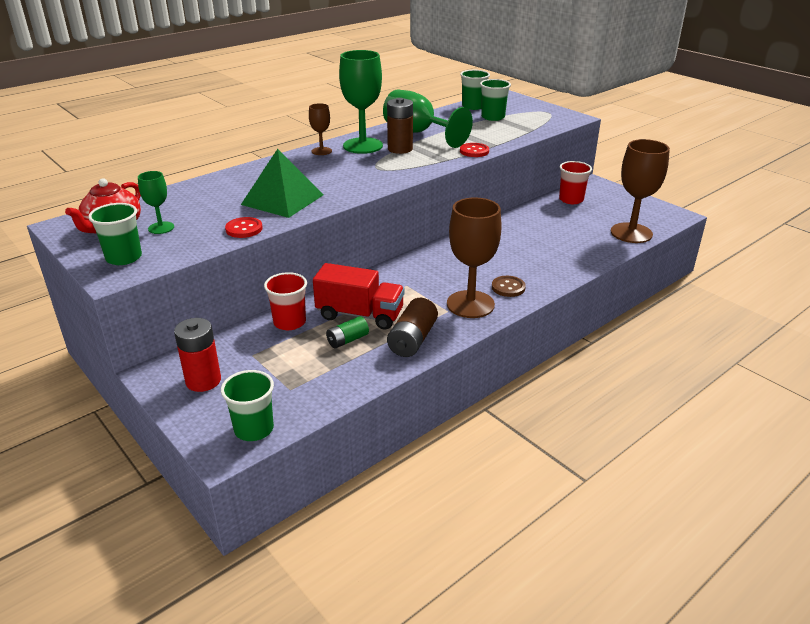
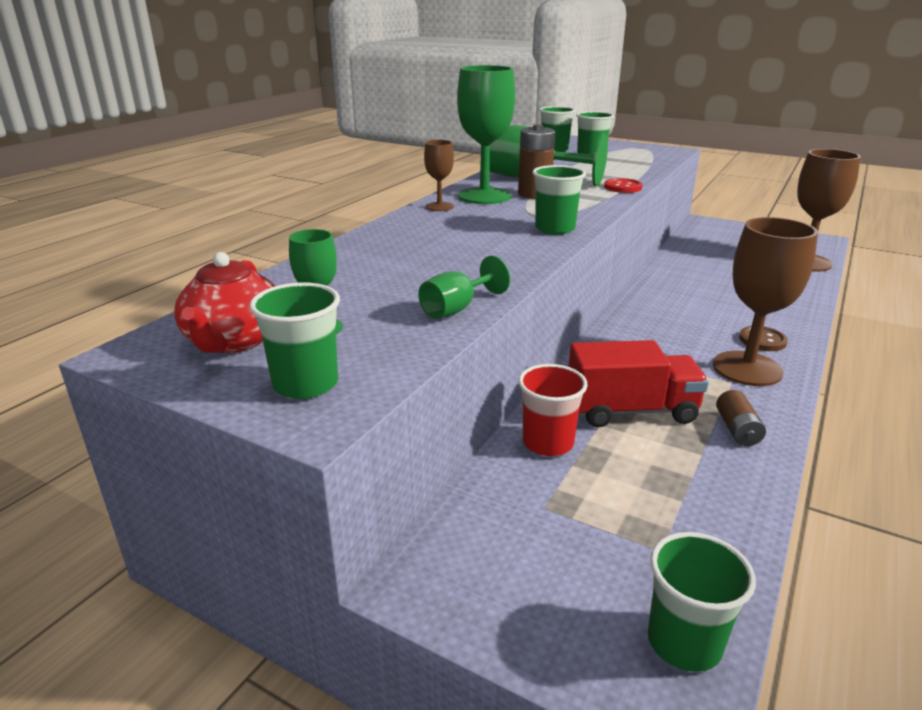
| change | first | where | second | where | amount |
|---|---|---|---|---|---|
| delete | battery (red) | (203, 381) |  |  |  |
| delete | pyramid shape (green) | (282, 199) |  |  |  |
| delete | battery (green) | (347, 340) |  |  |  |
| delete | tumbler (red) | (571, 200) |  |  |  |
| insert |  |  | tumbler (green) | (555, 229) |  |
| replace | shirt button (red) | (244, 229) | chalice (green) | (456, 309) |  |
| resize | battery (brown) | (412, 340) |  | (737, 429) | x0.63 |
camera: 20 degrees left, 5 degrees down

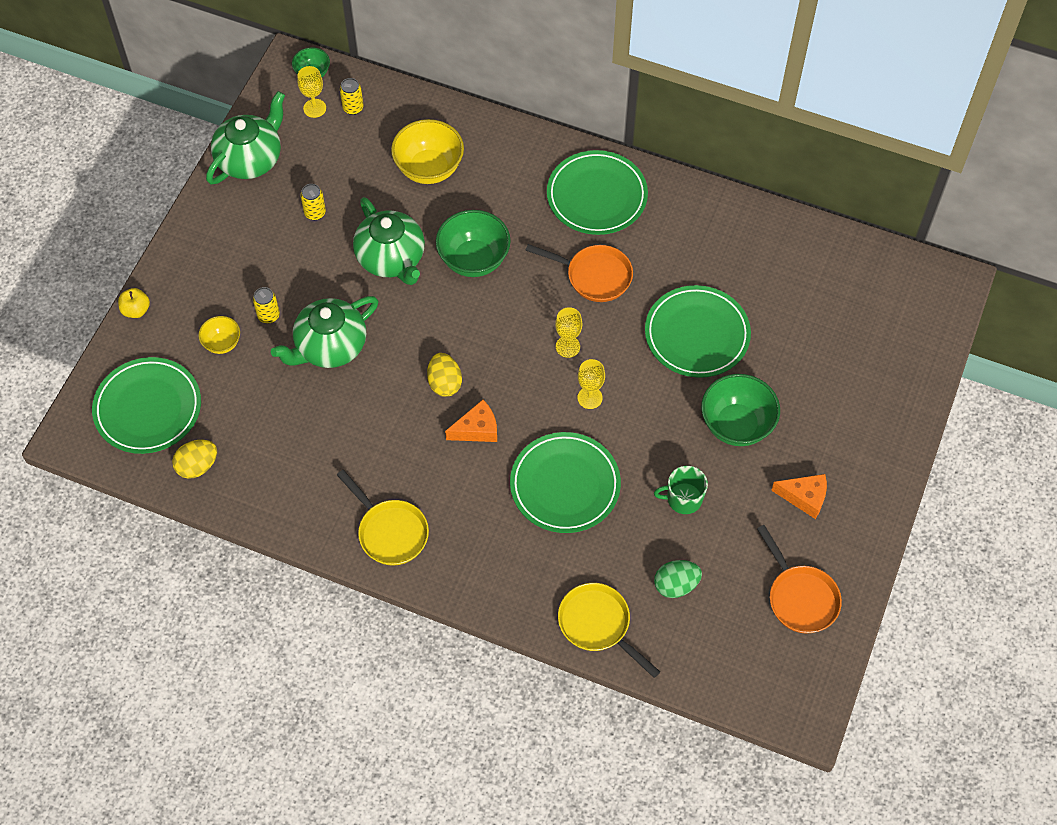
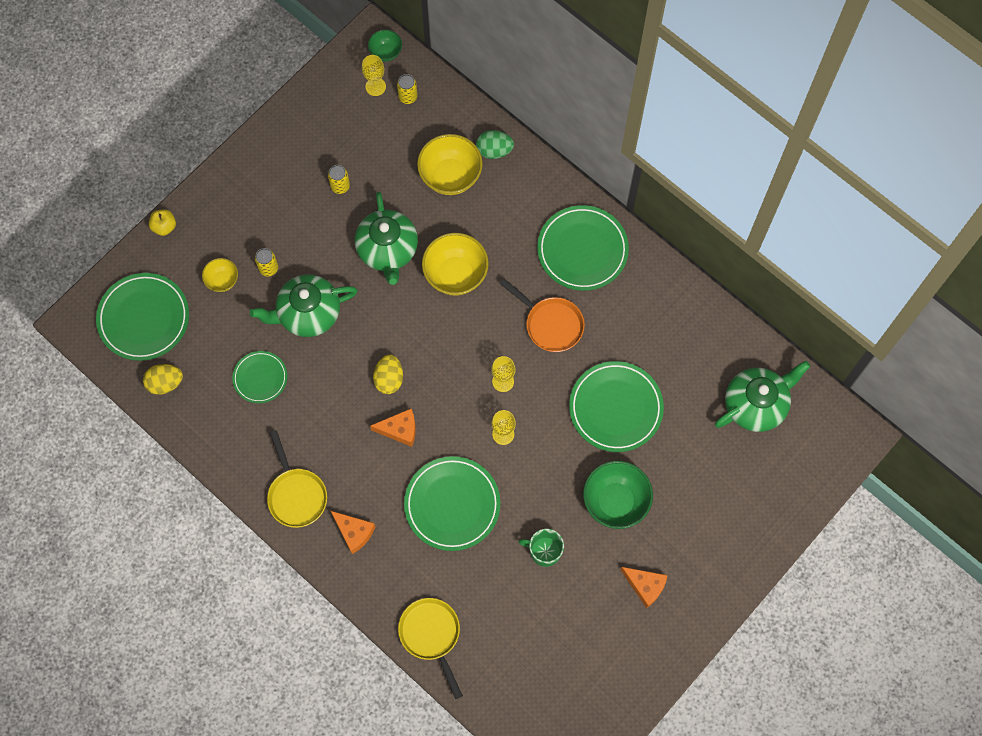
| change | first | where | second | where | amount |
|---|---|---|---|---|---|
| delete | pan (orange) | (800, 598) |  |  |  |
| insert |  |  | flat dish (green) | (260, 378) |  |
| insert |  |  | piece of cheese (orange) | (354, 532) |  |
| move | tea pot (green) | (250, 159) |  | (756, 404) |  |
| move | egg shape (green) | (676, 585) |  | (494, 150) |  |
| recolor | serving bowl (green) | (474, 260) | serving bowl (golden) | (455, 274) |  |
camera: 20 degrees right, 10 degrees up

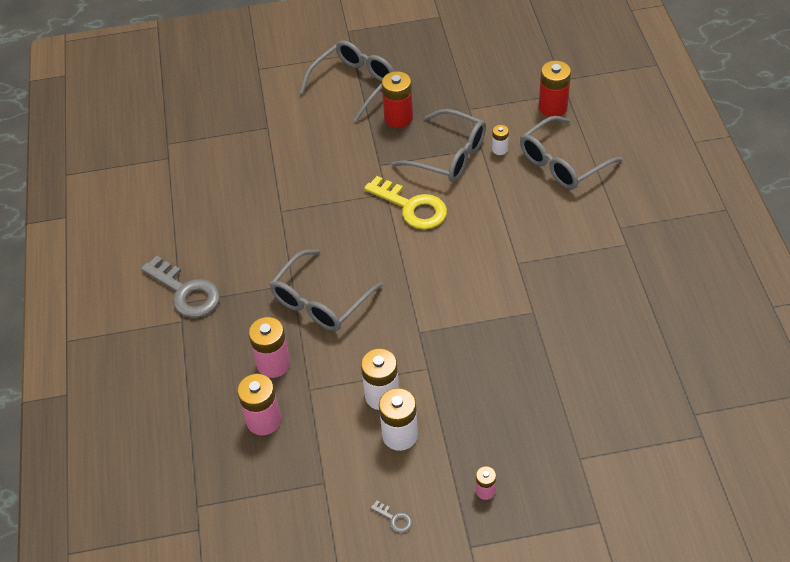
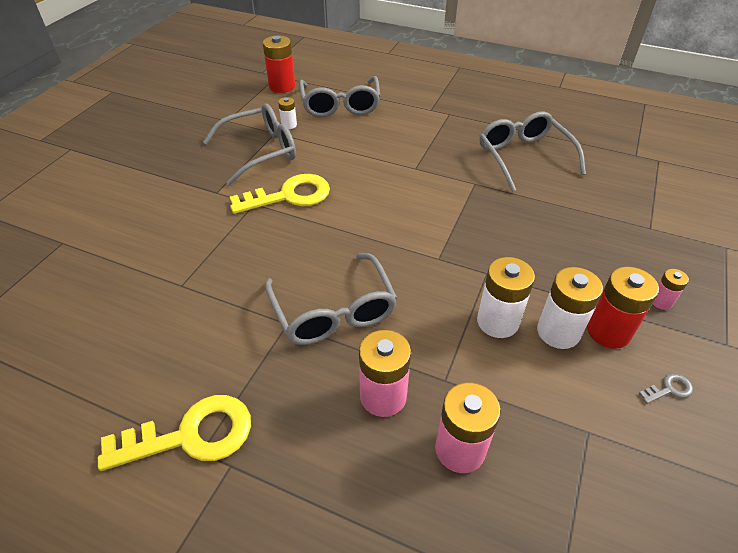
| change | first | where | second | where | amount |
|---|---|---|---|---|---|
| move | spectacles (ash-grey) | (354, 84) |  | (523, 157) |  |
| move | battery (red) | (398, 118) |  | (608, 331) |  |
| recolor | key (ash-grey) | (186, 292) | key (golden) | (191, 435) |  |
camera: 60 degrees left, 5 degrees down

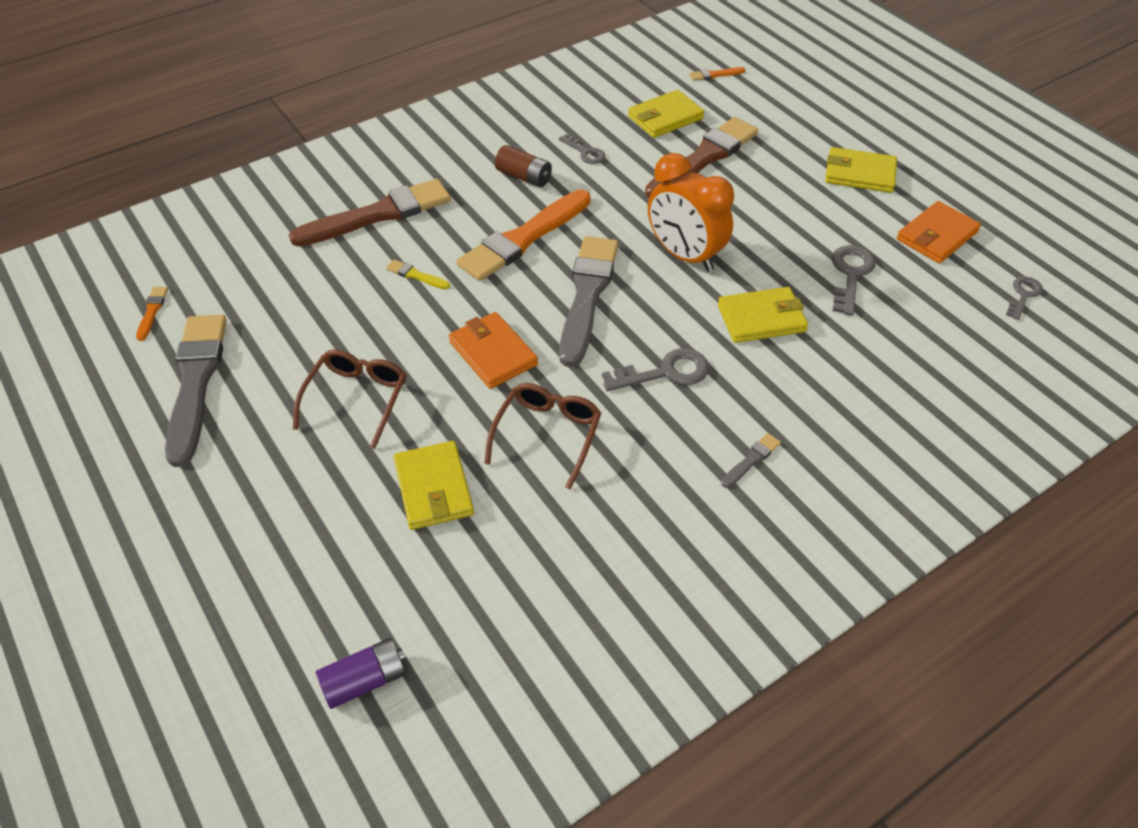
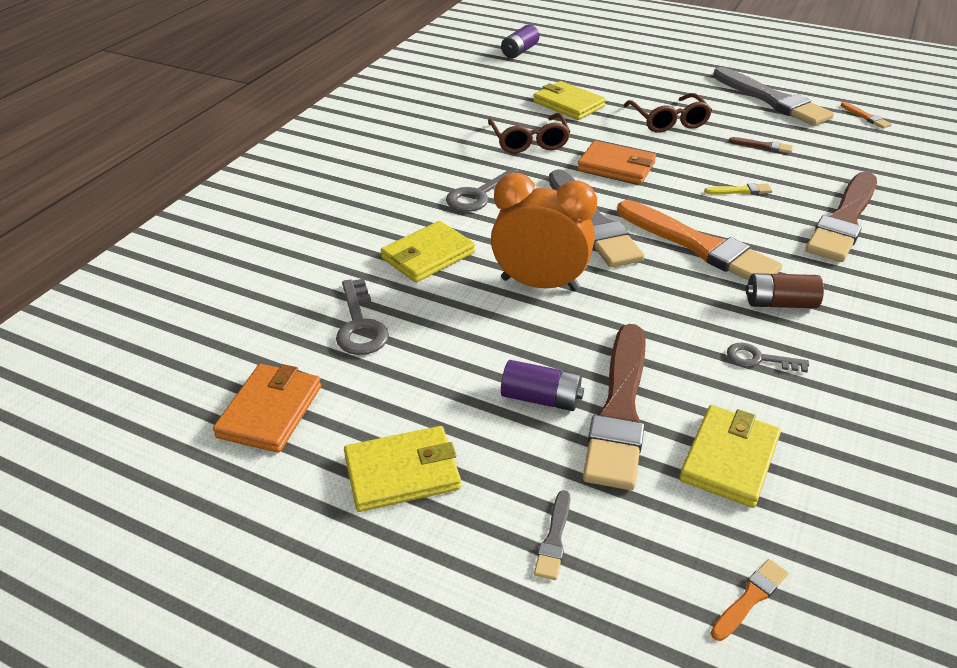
| change | first | where | second | where | amount |
|---|---|---|---|---|---|
| delete | key (ash-grey) | (1023, 295) |  |  |  |
| insert |  |  | battery (purple) | (541, 398) |  |
| insert |  |  | paint brush (brown) | (763, 146) |  |
| move | paint brush (ash-grey) | (751, 460) |  | (554, 538) |  |
| rotate | paint brush (orange) | (523, 238) |  | (699, 246) | 120 degrees clockwise |
camera: 150 degrees right, 10 degrees down

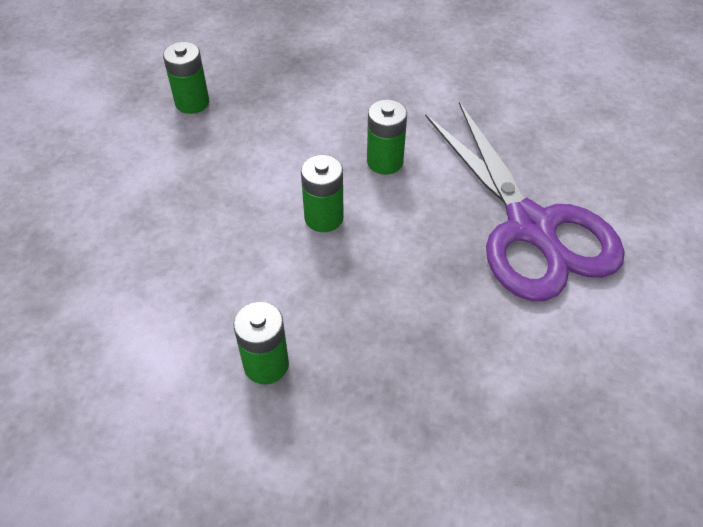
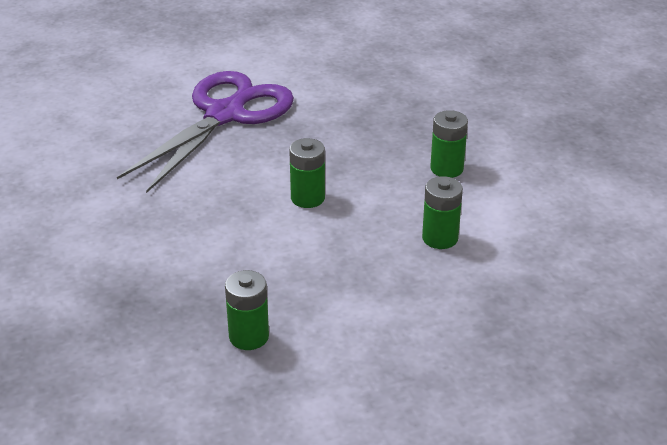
| change | first | where | second | where | amount |
|---|---|---|---|---|---|
| move | battery (green) | (385, 162) |  | (440, 238) |  |
camera: 125 degrees left, 15 degrees down

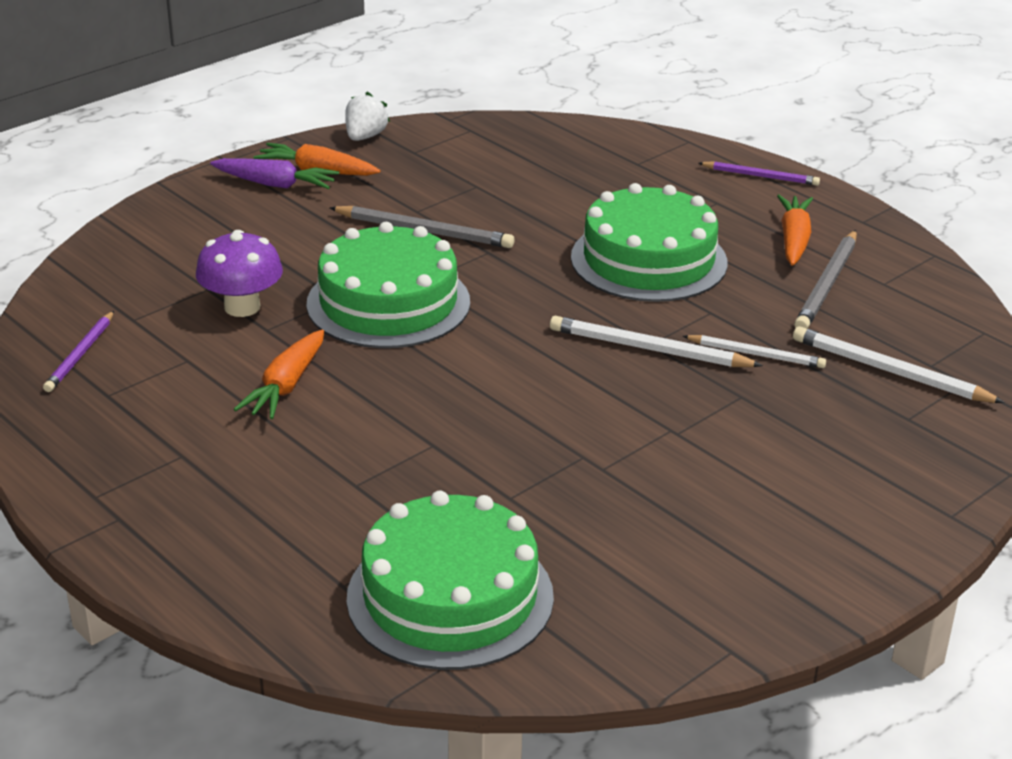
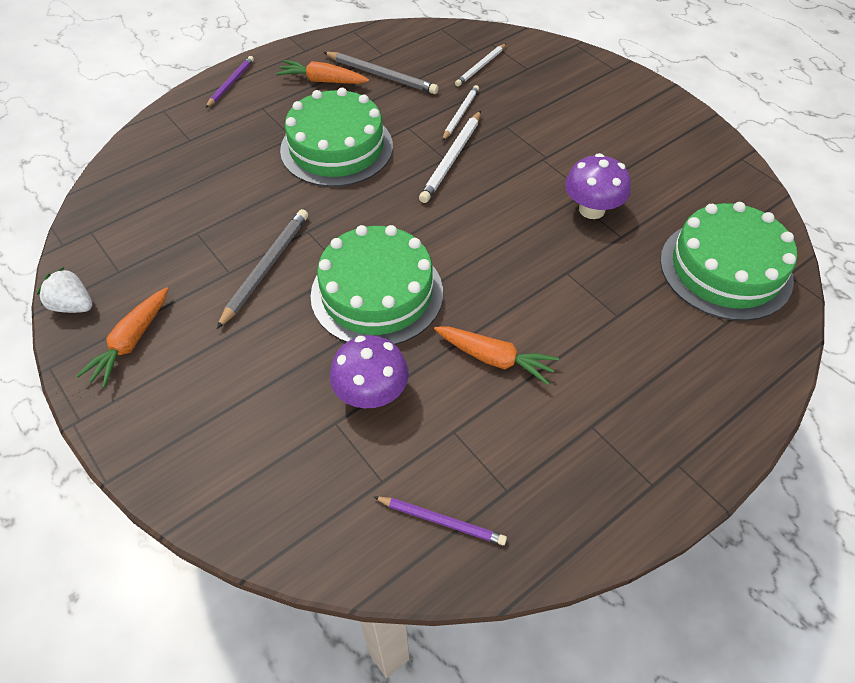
| change | first | where | second | where | amount |
|---|---|---|---|---|---|
| delete | toy carrot (purple) | (276, 184) |  |  |  |
| insert |  |  | toadstool (purple) | (591, 209) |  |
| resize | pencil (snow-white) | (890, 372) |  | (481, 67) | x0.66 |
camera: 85 degrees left, 20 degrees up

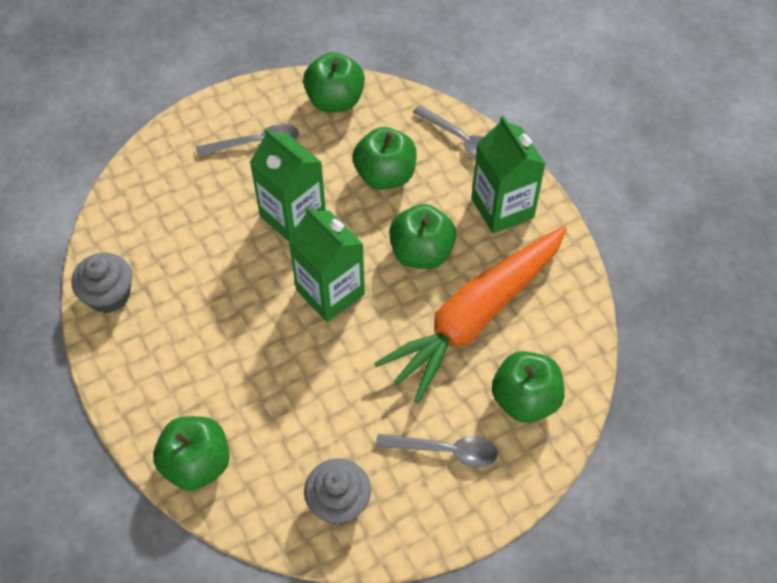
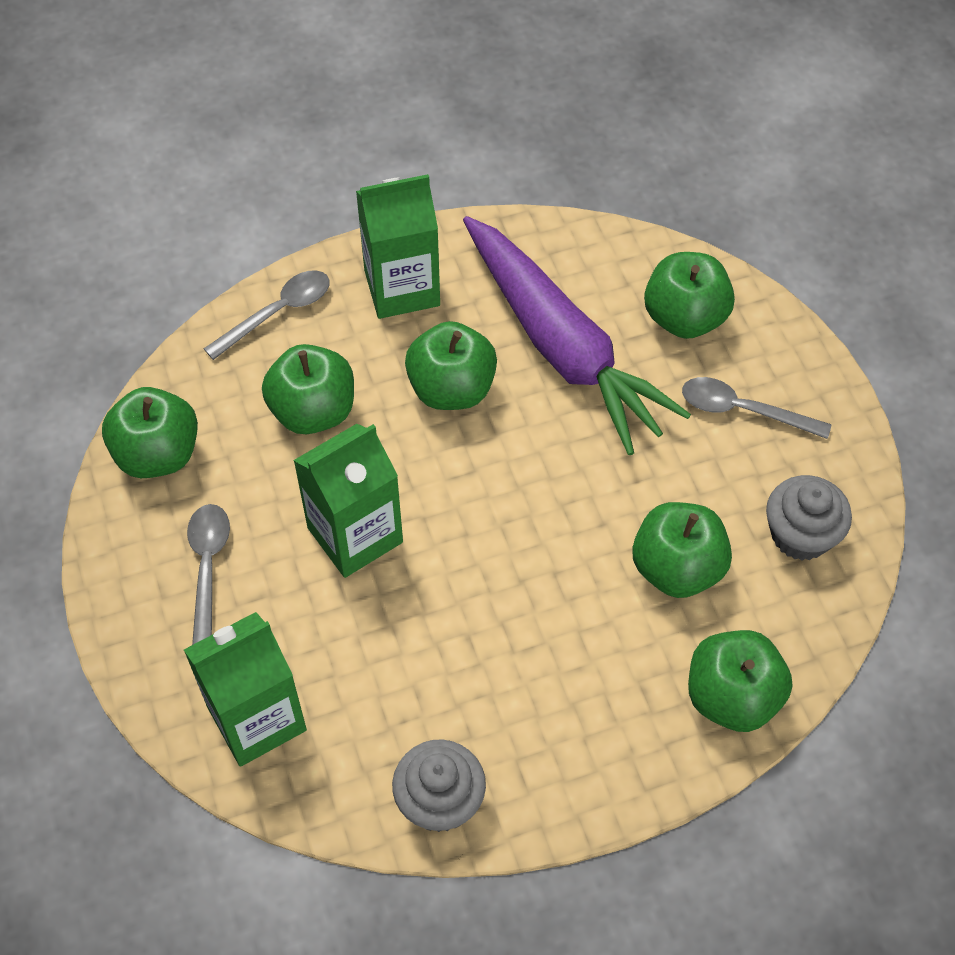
| change | first | where | second | where | amount |
|---|---|---|---|---|---|
| insert |  |  | apple fruit (green) | (677, 568) |  |
| move | juice carton (green) | (330, 292) |  | (256, 718) |  |
| recolor | toy carrot (orange) | (475, 317) | toy carrot (purple) | (562, 347) |  |
| rotate | spoon (ash-grey) | (445, 451) |  | (743, 410) | 90 degrees counterclockwise |
camera: 80 degrees left, 0 degrees up

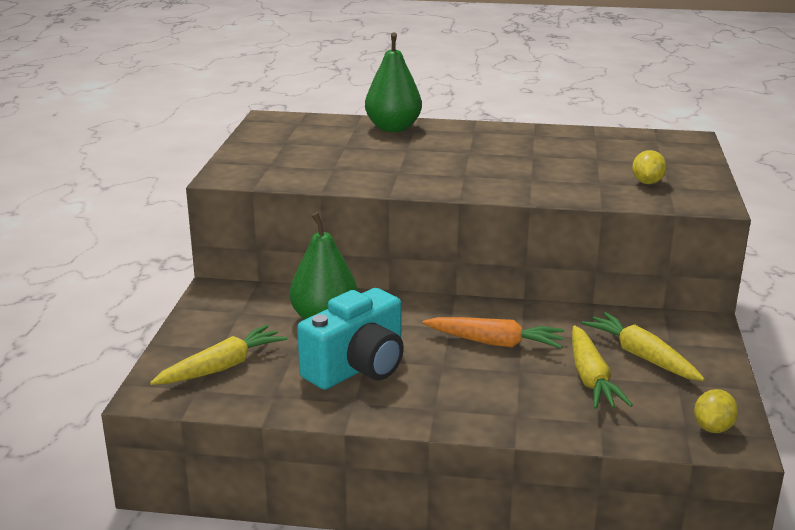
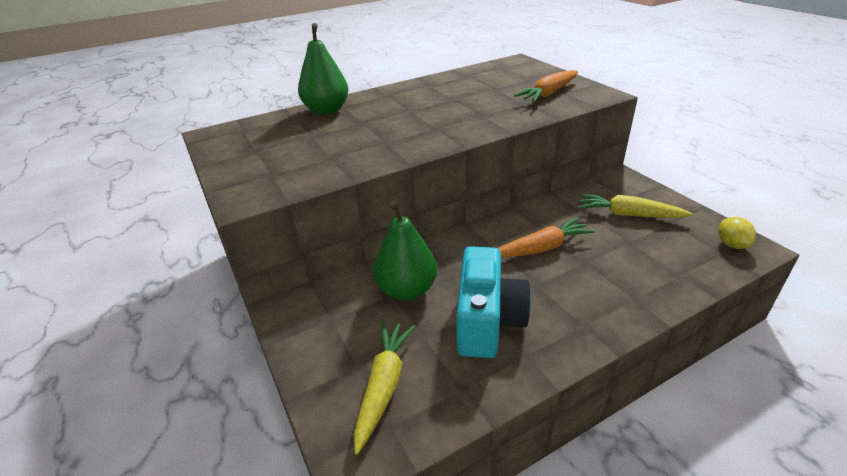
| change | first | where | second | where | amount |
|---|---|---|---|---|---|
| delete | toy carrot (golden) | (591, 378) |  |  |  |
| replace | citrus fruit (golden) | (647, 182) | toy carrot (orange) | (548, 94) |  |
camera: 35 degrees left, 10 degrees up

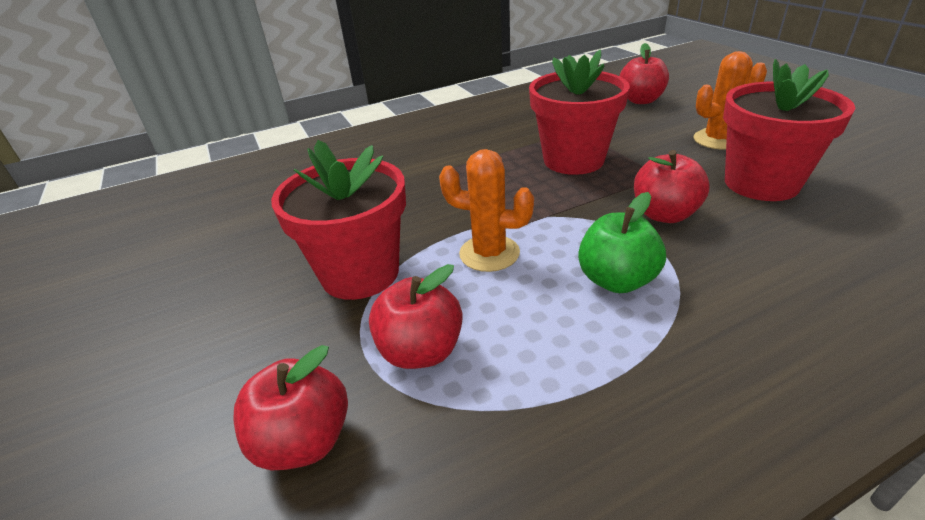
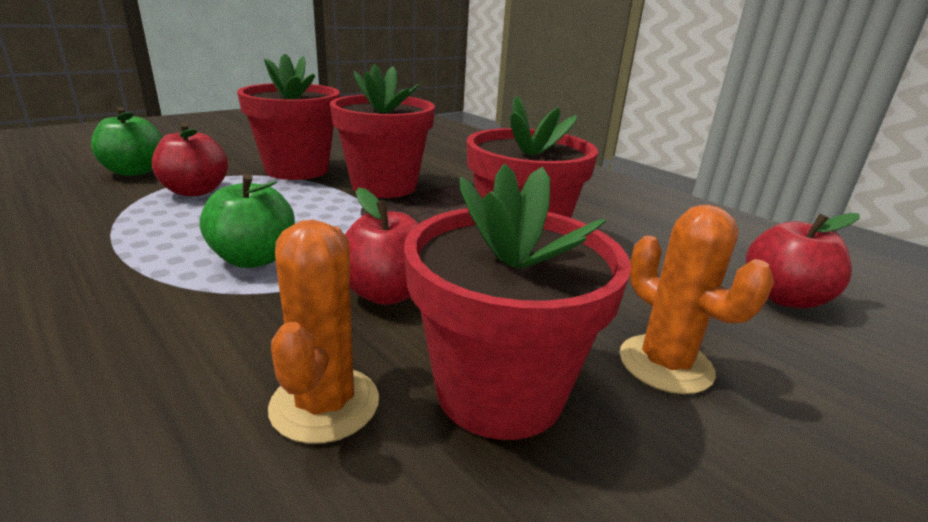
| change | first | where | second | where | amount |
|---|---|---|---|---|---|
| insert |  |  | plant pot (red) | (384, 186) |  |
| move | saguaro cactus (orange) | (489, 253) |  | (325, 404) |  |
| recolor | apple fruit (red) | (304, 441) | apple fruit (green) | (135, 171) |  |
camera: 70 degrees right, 10 degrees down

